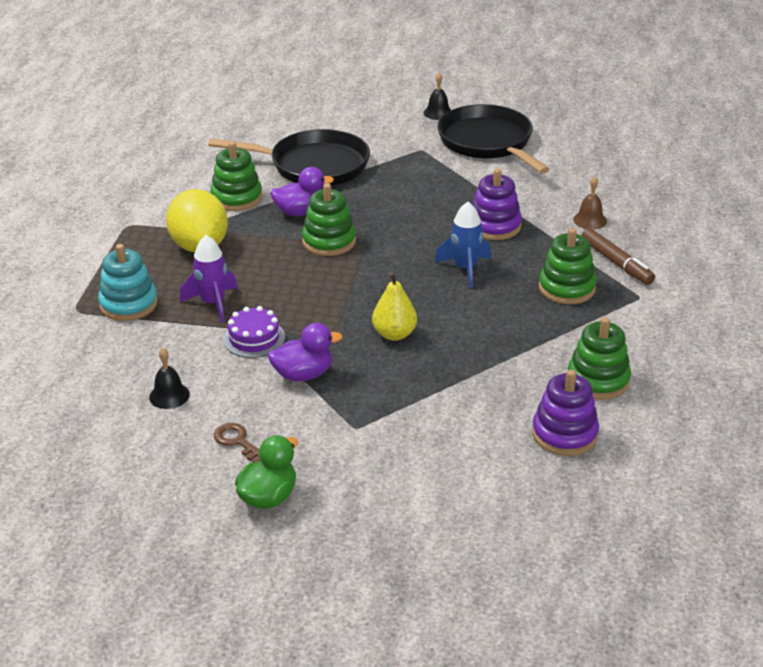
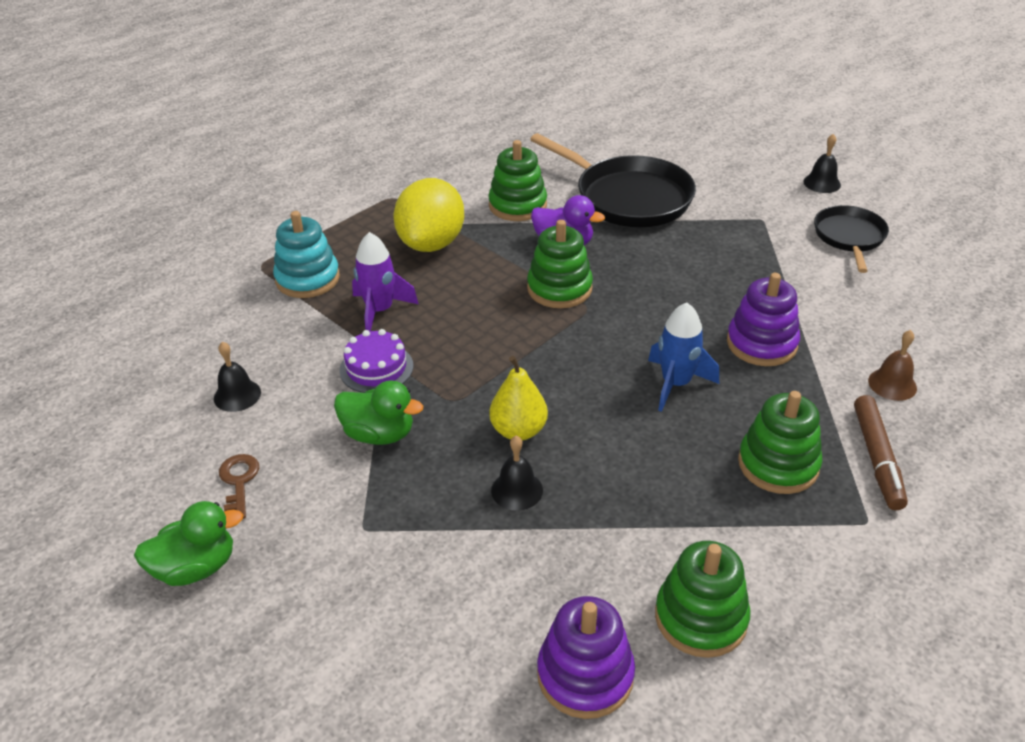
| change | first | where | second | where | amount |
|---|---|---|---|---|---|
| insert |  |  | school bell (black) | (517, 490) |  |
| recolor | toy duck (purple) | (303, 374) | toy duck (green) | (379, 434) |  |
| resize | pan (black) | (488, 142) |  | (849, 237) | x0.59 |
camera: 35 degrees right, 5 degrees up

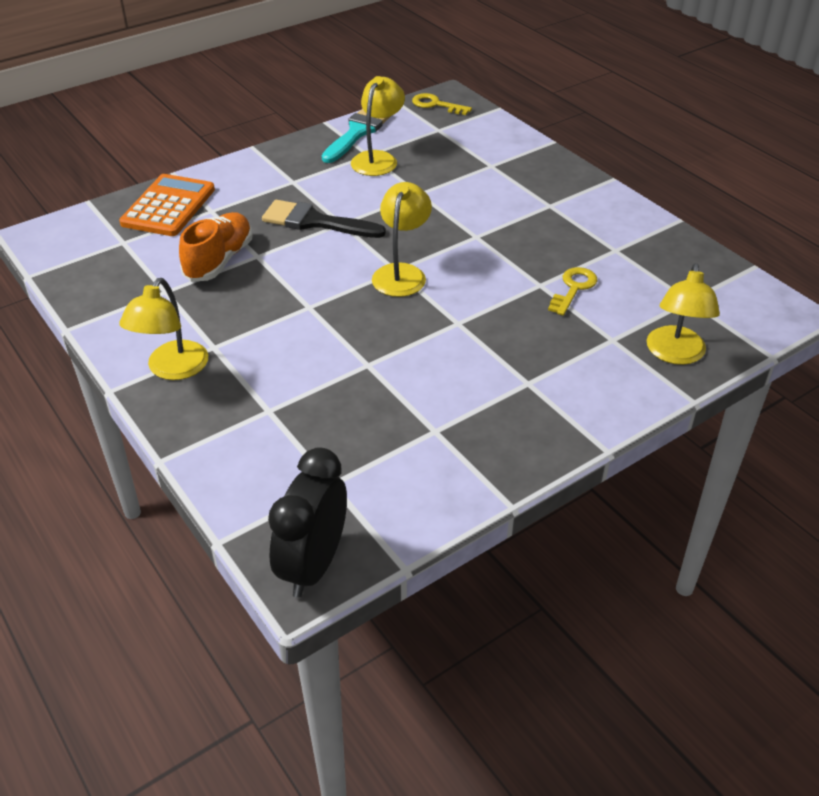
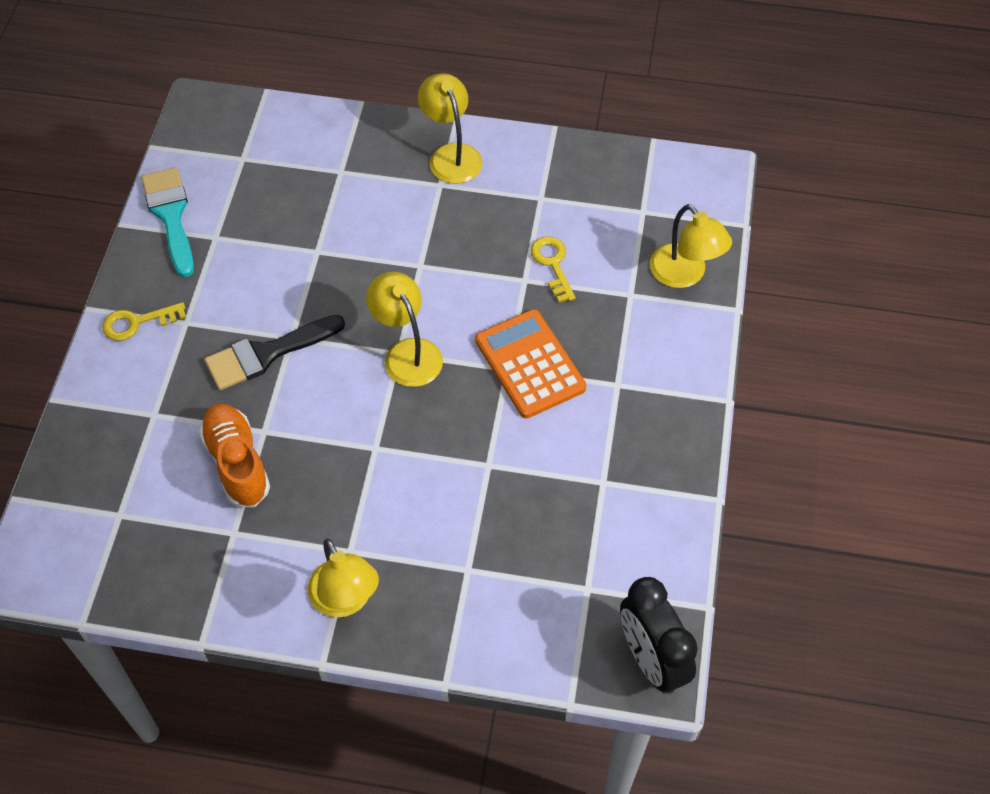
| change | first | where | second | where | amount |
|---|---|---|---|---|---|
| move | calculator (orange) | (168, 206) |  | (530, 364) |  |
| move | lamp (golden) | (378, 159) |  | (451, 155) |  |
| move | key (golden) | (436, 105) |  | (137, 323) |  |
camera: 45 degrees left, 15 degrees up

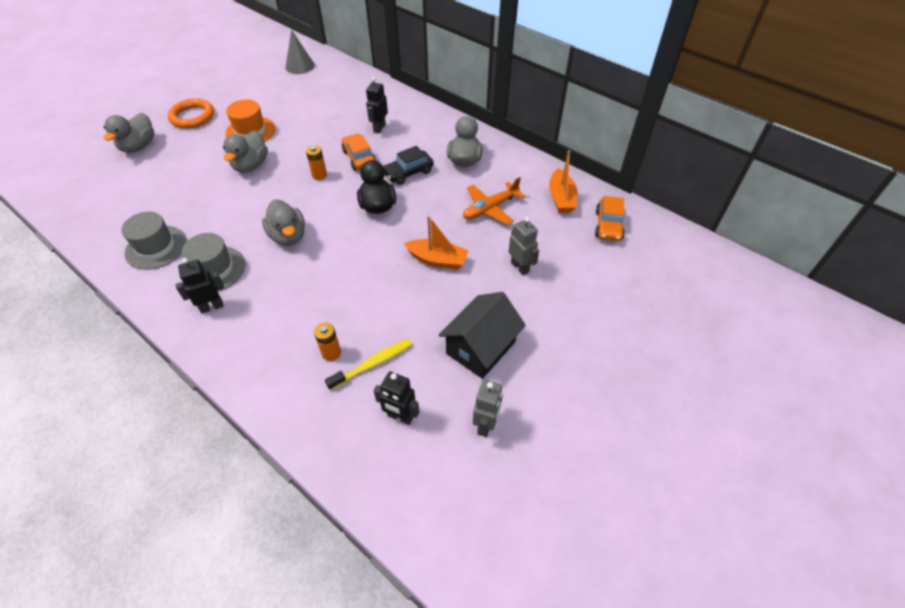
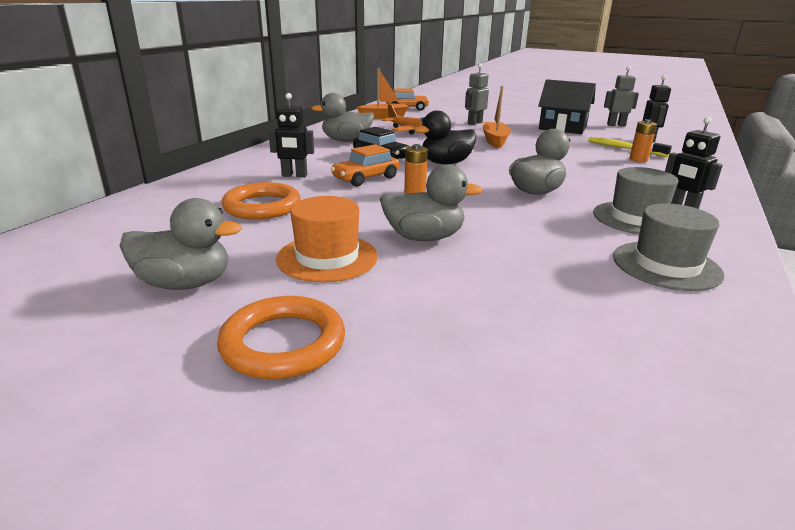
| change | first | where | second | where | amount |
|---|---|---|---|---|---|
| delete | cone shape (ash-grey) | (300, 66) |  |  |  |
| insert |  |  | torus (orange) | (262, 206) |  |
| move | toy duck (ash-grey) | (139, 146) |  | (185, 283) |  |
camera: 105 degrees left, 25 degrees down

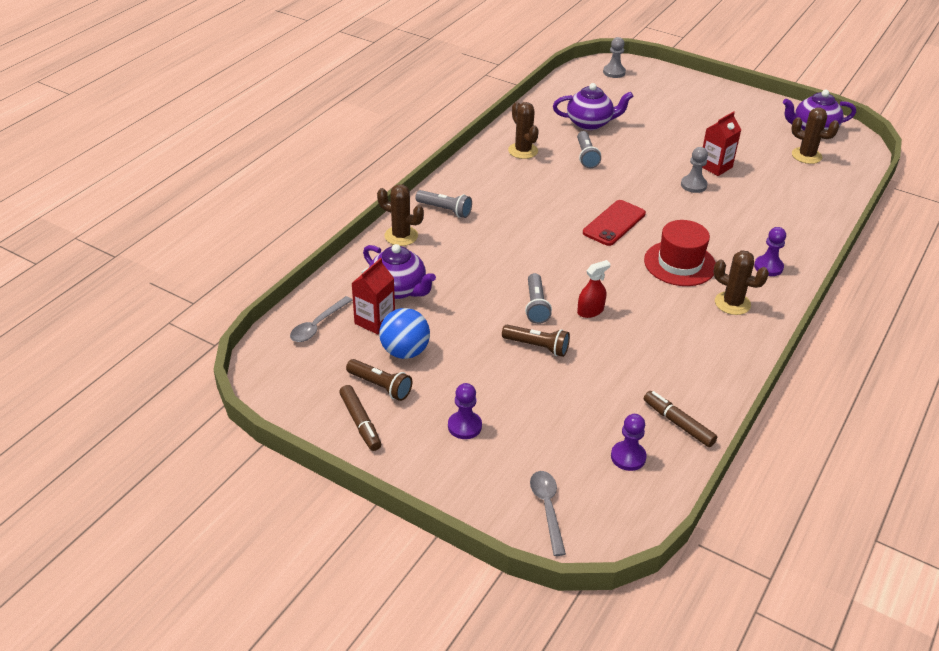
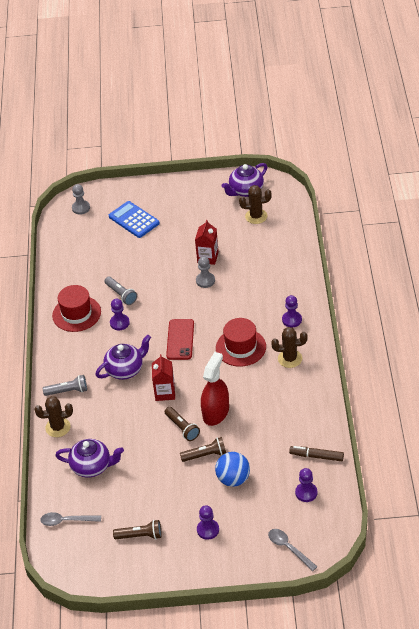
| change | first | where | second | where | amount |
|---|---|---|---|---|---|
| delete | marker pen (brown) | (360, 422) |  |  |  |
| insert |  |  | calculator (royal blue) | (134, 220) |  |
| insert |  |  | chess pawn (purple) | (119, 323) |  |
| move | juice carton (red) | (375, 321) |  | (165, 392) |  |
| move | play ball (royal blue) | (405, 351) |  | (233, 479) |  |
| move | tea pot (purple) | (590, 123) |  | (125, 370) |  |
| replace | saguaro cactus (brown) | (523, 151) | tall hat (red) | (76, 314) |  |
| recolor | flashlight (ash-grey) | (536, 305) | flashlight (brown) | (182, 428) |  |
| rotate | spoon (ash-grey) | (317, 325) |  | (66, 521) | 90 degrees clockwise |
| resize | sprayer (red) | (590, 311) |  | (216, 412) | x1.79 |
camera: 30 degrees left, 5 degrees up

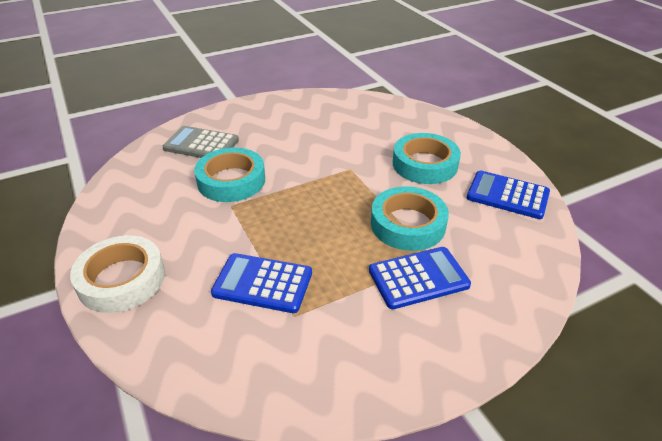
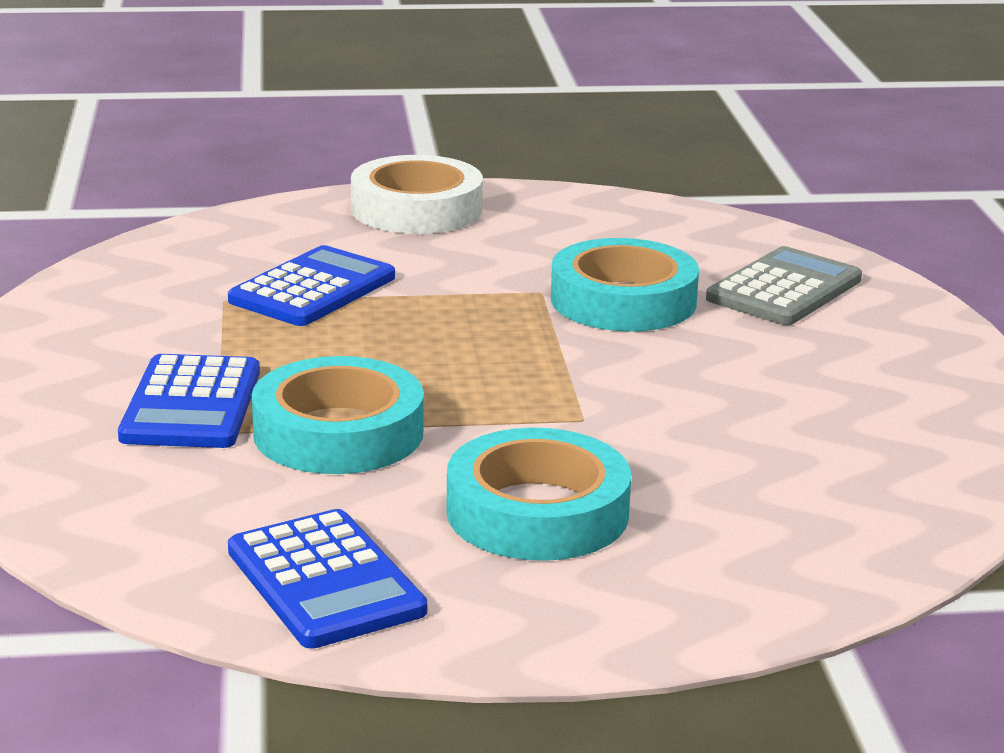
| change | first | where | second | where | amount |
|---|---|---|---|---|---|
| rotate | calculator (royal blue) | (507, 195) |  | (325, 581) | 105 degrees clockwise |
camera: 110 degrees right, 15 degrees down

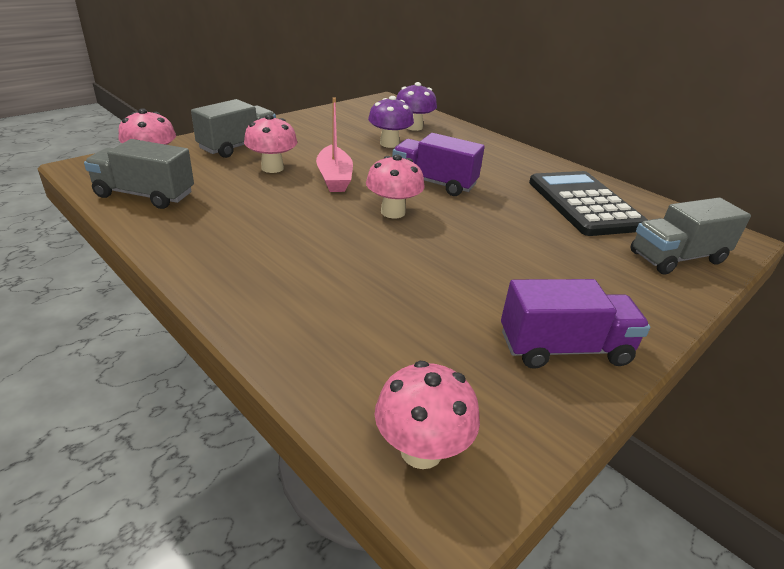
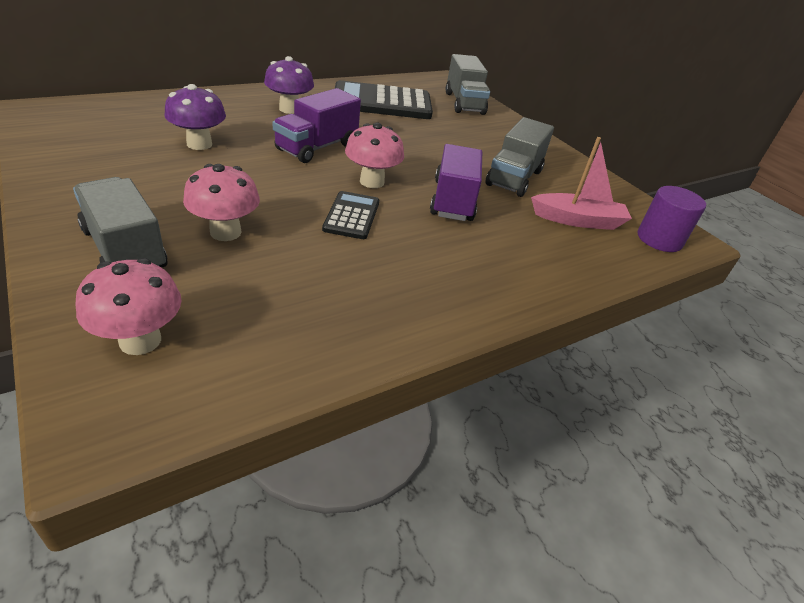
| change | first | where | second | where | amount |
|---|---|---|---|---|---|
| insert |  |  | calculator (black) | (352, 216) |  |
| move | lorry (ash-grey) | (145, 195) |  | (514, 178) |  |
| move | boat (pink) | (334, 178) |  | (578, 220) |  |
| move | toadstool (purple) | (413, 127) |  | (289, 109) |  |
| move | lorry (purple) | (564, 348) |  | (453, 200) |  |
| replace | toadstool (pink) | (421, 450) | cylinder (purple) | (659, 239) |  |
camera: 80 degrees left, 5 degrees up

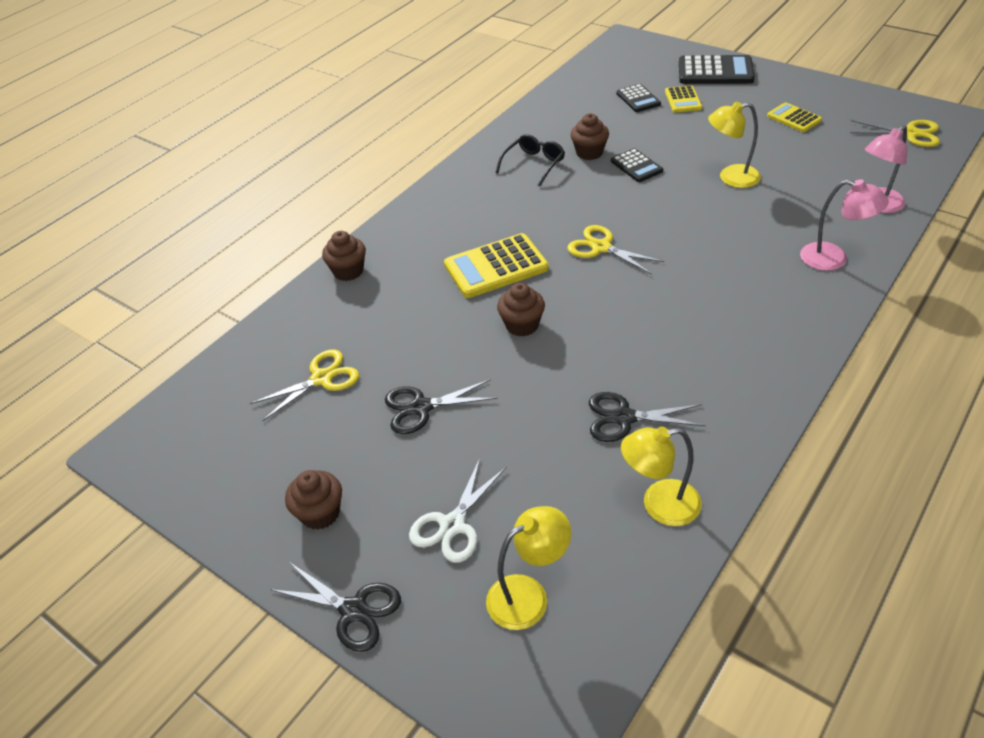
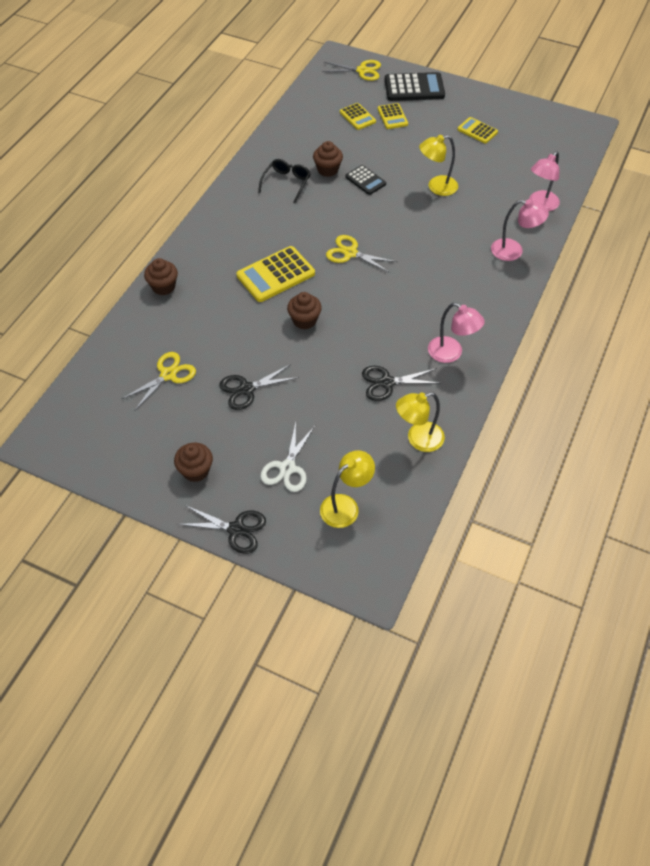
| change | first | where | second | where | amount |
|---|---|---|---|---|---|
| insert |  |  | lamp (pink) | (451, 353) |  |
| move | pair of scissors (golden) | (910, 134) |  | (362, 70) |  |
| recolor | calculator (black) | (638, 99) | calculator (golden) | (357, 117) |  |
camera: 15 degrees left, 10 degrees up

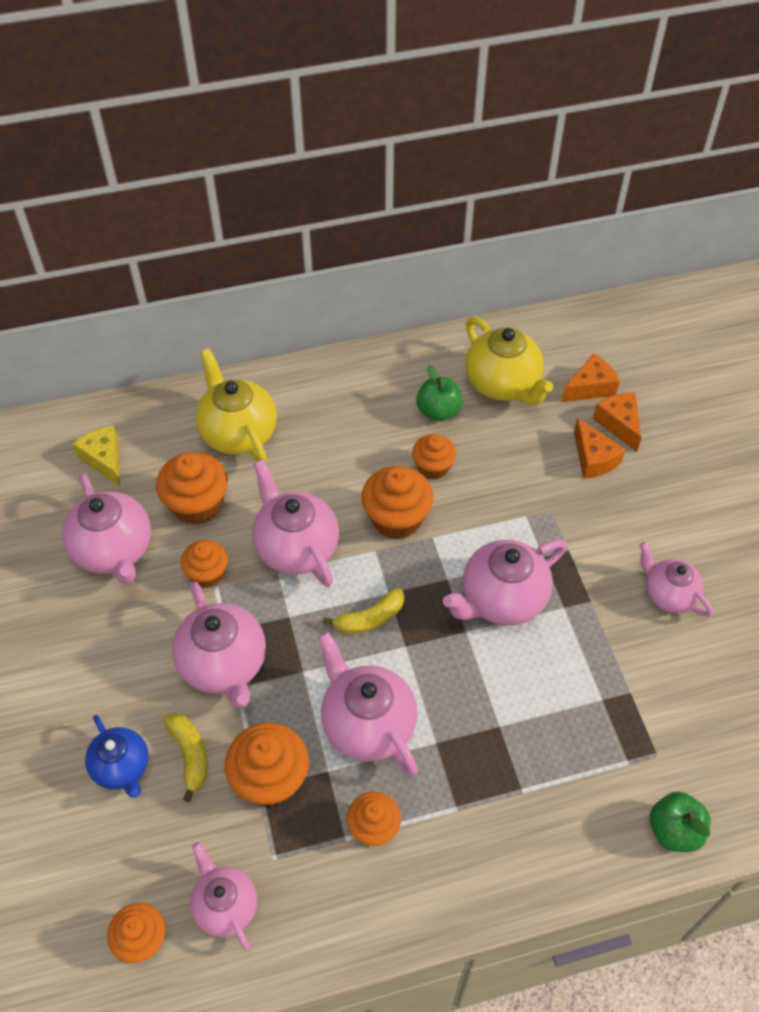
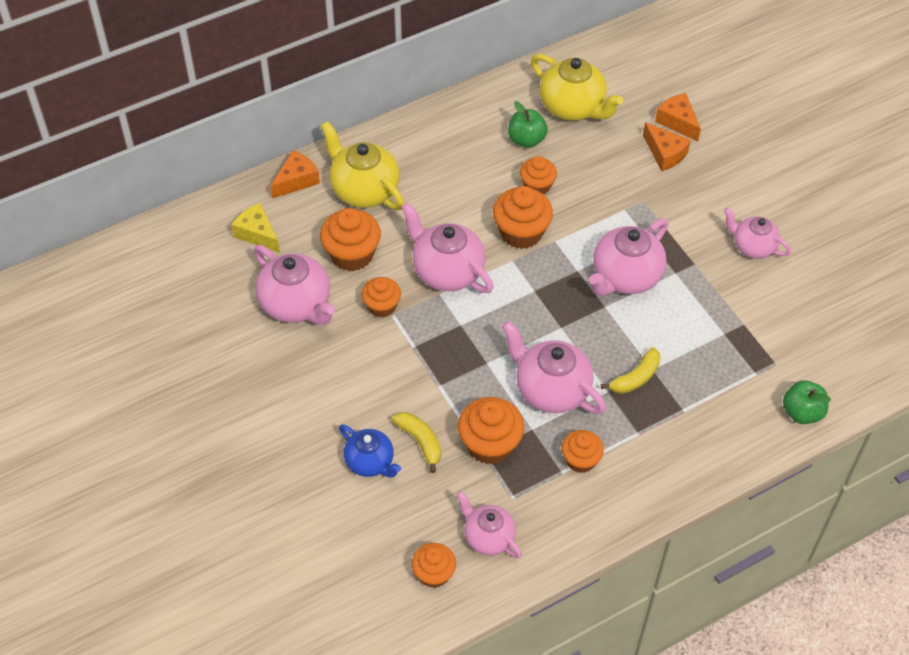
| change | first | where | second | where | amount |
|---|---|---|---|---|---|
| delete | tea pot (pink) | (224, 665) |  |  |  |
| move | banana fruit (golden) | (370, 618) |  | (635, 378) |  |
| move | piece of cheese (orange) | (590, 387) |  | (296, 180) |  |
camera: 15 degrees left, 0 degrees up

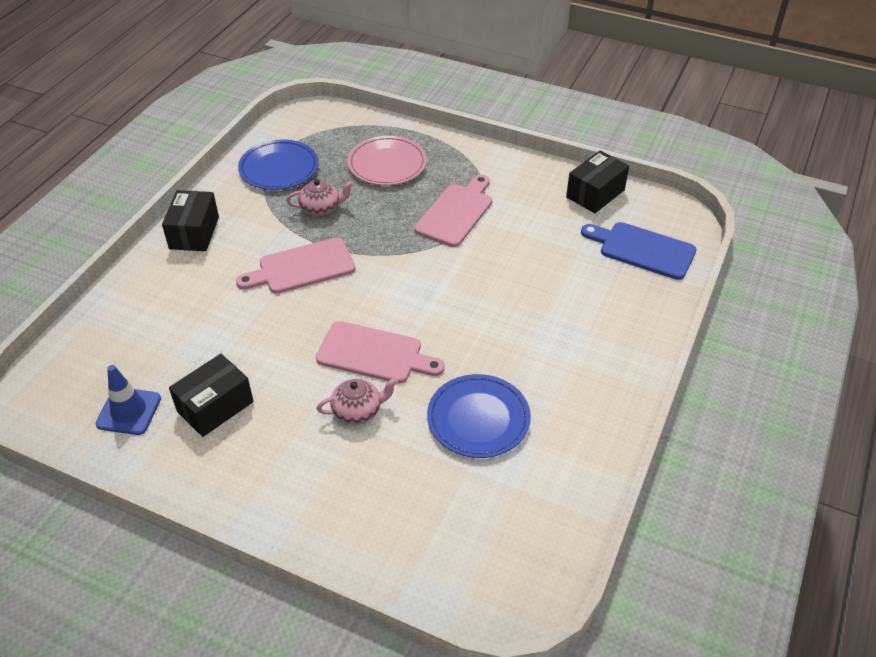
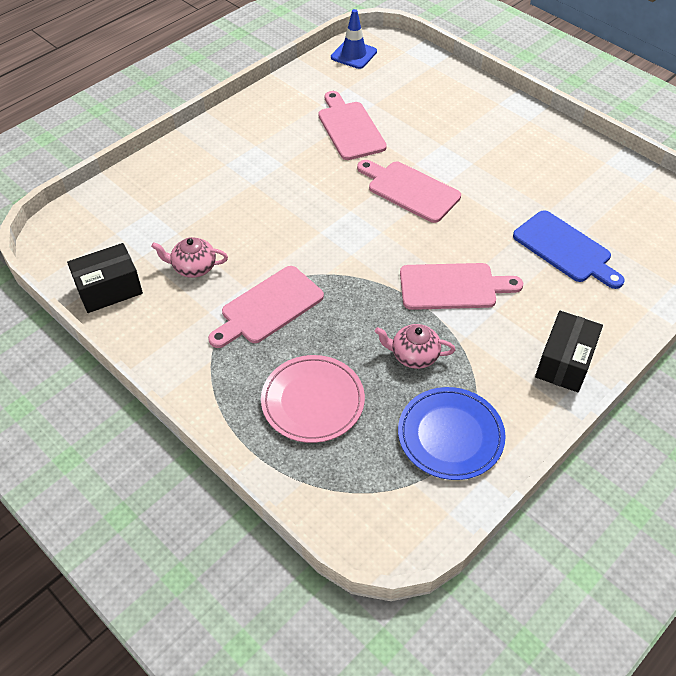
| change | first | where | second | where | amount |
|---|---|---|---|---|---|
| delete | box (black) | (215, 406) |  |  |  |
| move | safety cone (royal blue) | (129, 411) |  | (353, 54) |  |
| move | tea pot (pink) | (358, 411) |  | (193, 267) |  |
| move | cutting board (royal blue) | (642, 249) |  | (565, 249) |  |
| replace | flat dish (royal blue) | (478, 419) | cutting board (pink) | (350, 128) |  |
camera: 160 degrees left, 5 degrees up

